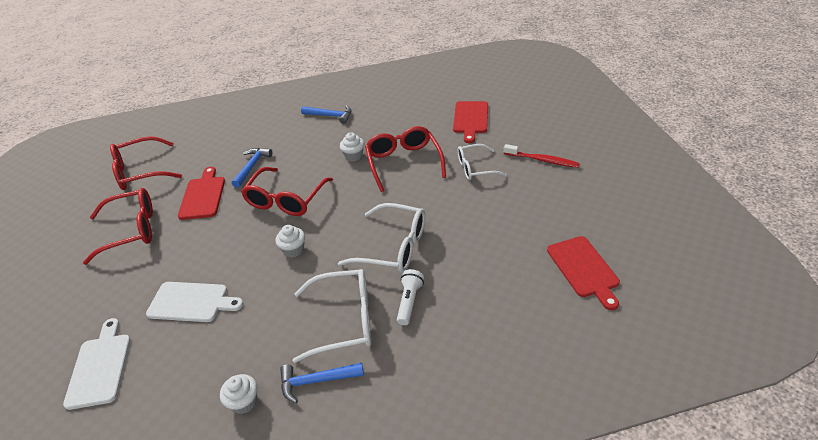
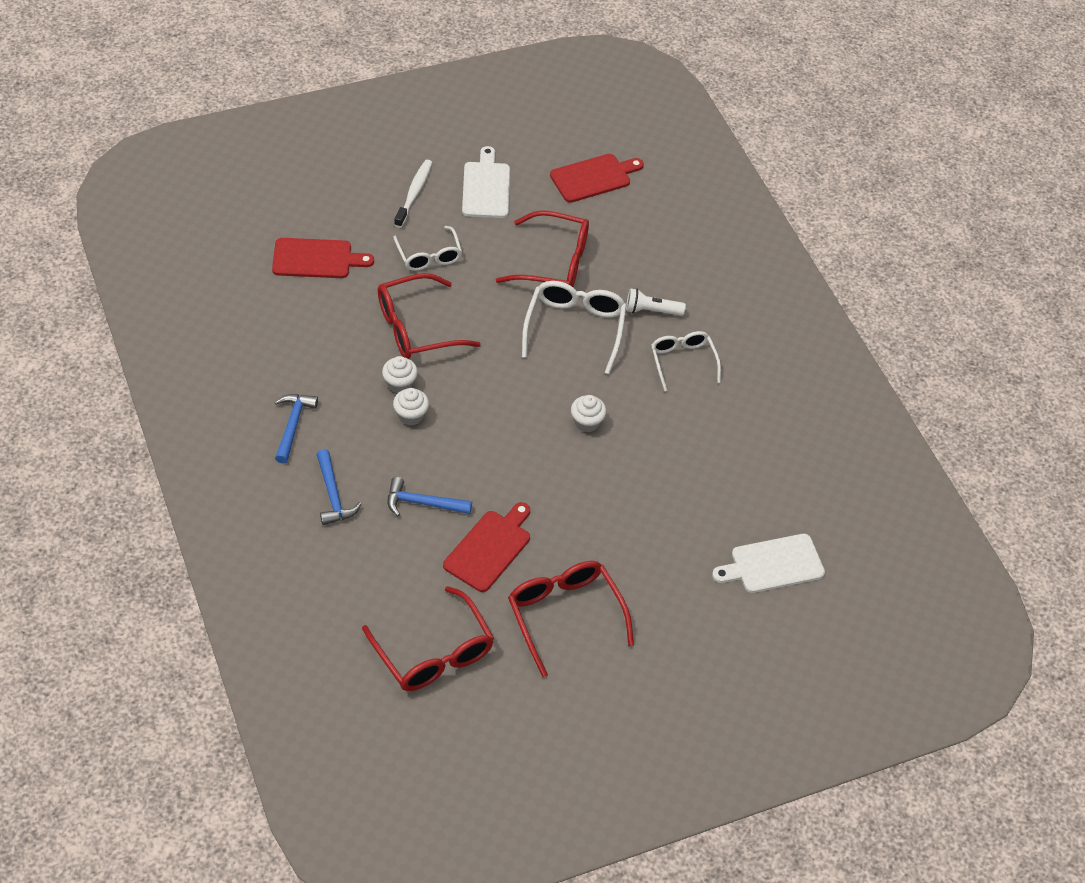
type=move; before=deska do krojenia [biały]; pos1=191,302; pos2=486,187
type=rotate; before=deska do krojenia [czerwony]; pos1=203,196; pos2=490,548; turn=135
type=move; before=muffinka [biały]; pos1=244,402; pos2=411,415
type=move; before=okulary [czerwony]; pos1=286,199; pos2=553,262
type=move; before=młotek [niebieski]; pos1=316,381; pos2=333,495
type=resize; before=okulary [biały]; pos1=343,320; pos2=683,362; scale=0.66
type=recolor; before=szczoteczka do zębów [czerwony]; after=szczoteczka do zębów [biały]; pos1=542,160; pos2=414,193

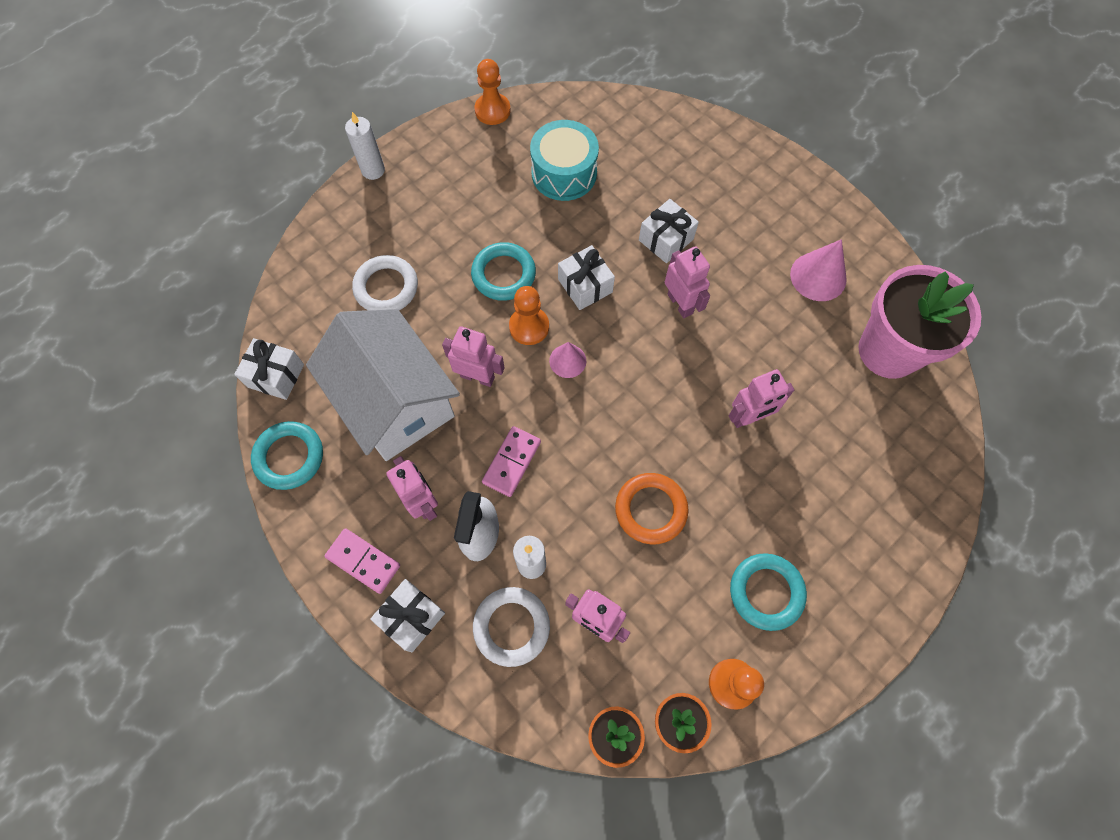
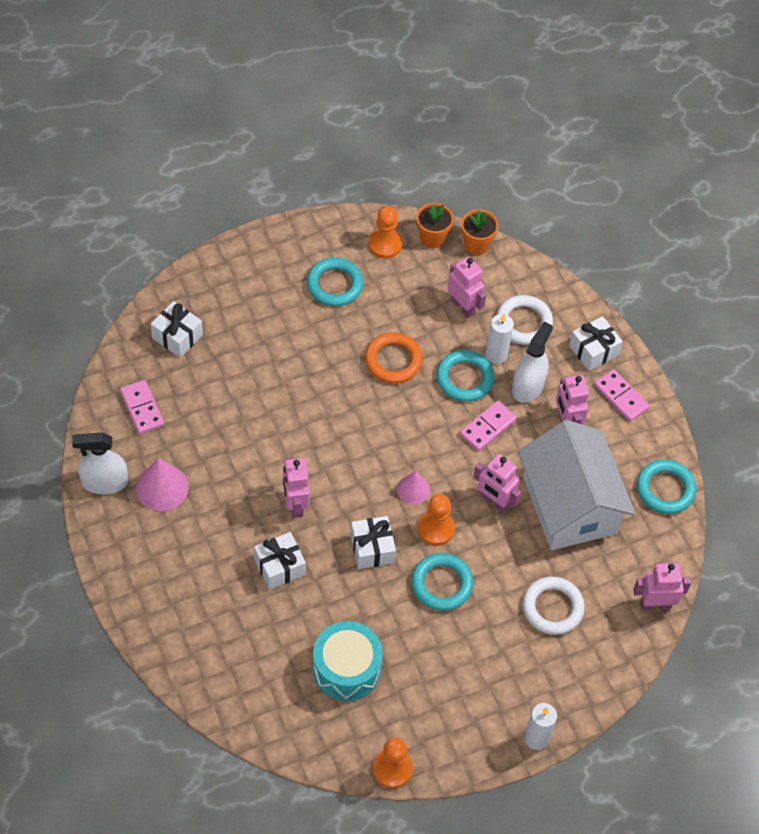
type=move; before=prezent [biały]; pos1=276,375; pos2=177,336
type=move; before=robot [różowy]; pos1=748,417; pos2=655,604
type=replace; before=doniczka [różowy]; after=kostka domina [różowy]; pos1=888,351; pos2=142,408
type=insert; after=spryskiwacz [biały]; pos2=104,482
type=insert; after=pierścień [turkusowy]; pos2=464,378

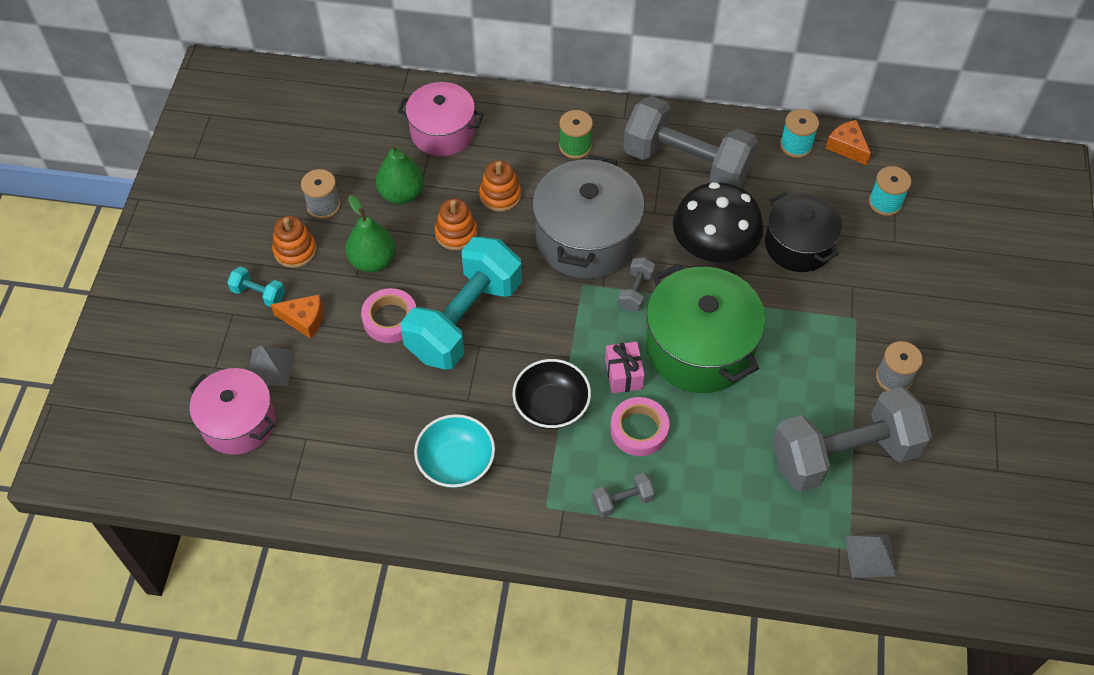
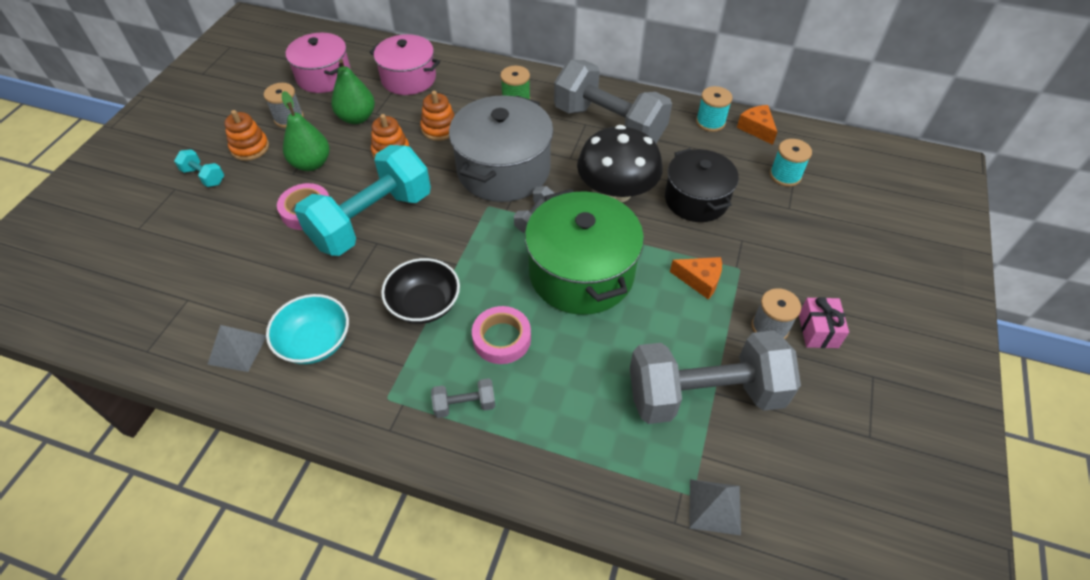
type=move; before=garnek [różowy]; pos1=238,422; pos2=324,77
type=move; before=piramida [szary]; pos1=270,367; pos2=237,349
type=move; before=ser [pomarańczowy]; pos1=304,319; pos2=700,280
type=move; before=prezent [różowy]; pos1=623,374; pos2=818,330

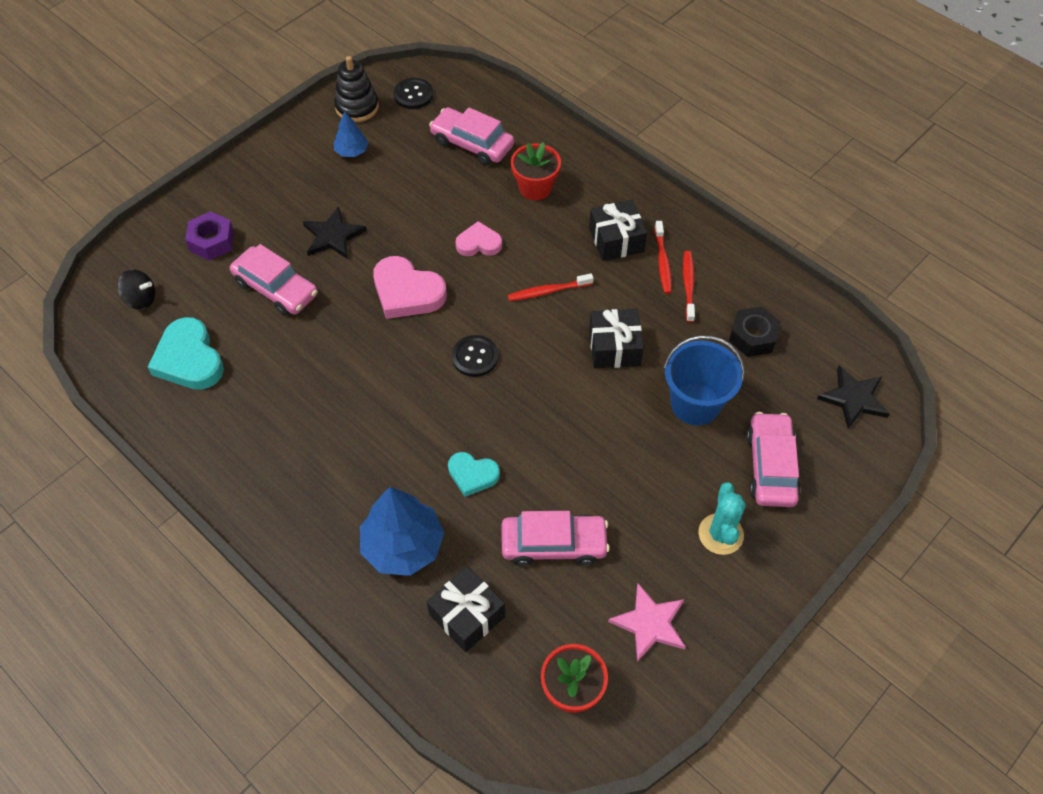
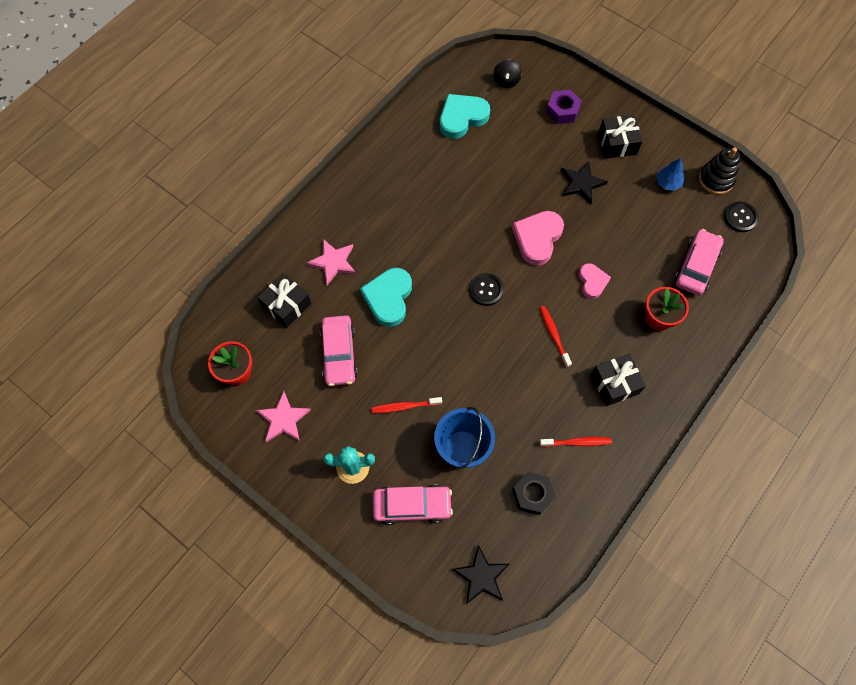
type=delete; before=samochód [różowy]; pos1=276,288
type=replace; before=drzewko [niebieski]; after=gwiazda [różowy]; pos1=403,546; pos2=333,262
type=resize; before=serce [turkusowy]; pos1=472,475; pos2=388,298; scale=1.65
type=move; before=prezent [czarny]; pos1=614,347; pos2=617,143
type=move; before=szczoteczka do zębów [czerwony]; pos1=663,262; pos2=405,406

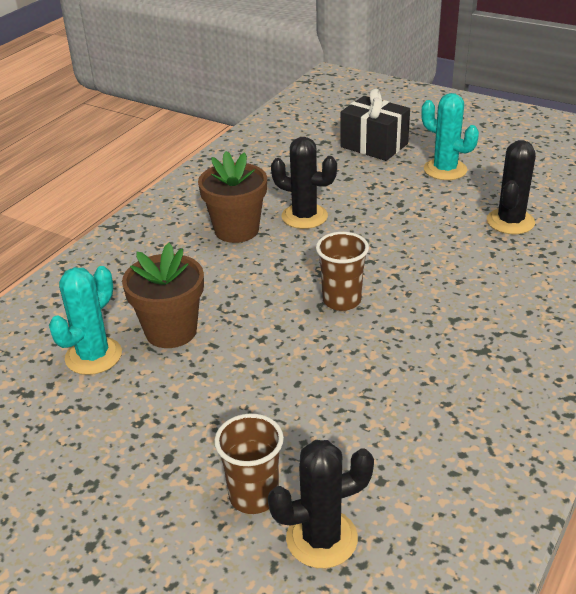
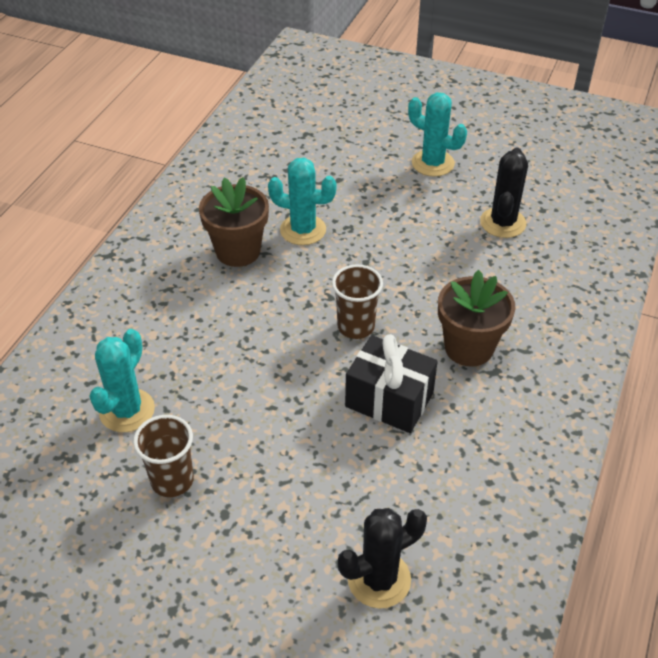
type=move; before=doniczka [brązowy]; pos1=171,331; pos2=469,347
type=move; before=szklanka [brązowy]; pos1=254,496; pos2=172,480
type=recolor; before=kaktus [czarny]; after=kaktus [turkusowy]; pos1=304,216; pos2=303,230
type=move; before=prezent [czarny]; pos1=374,145; pos2=389,400

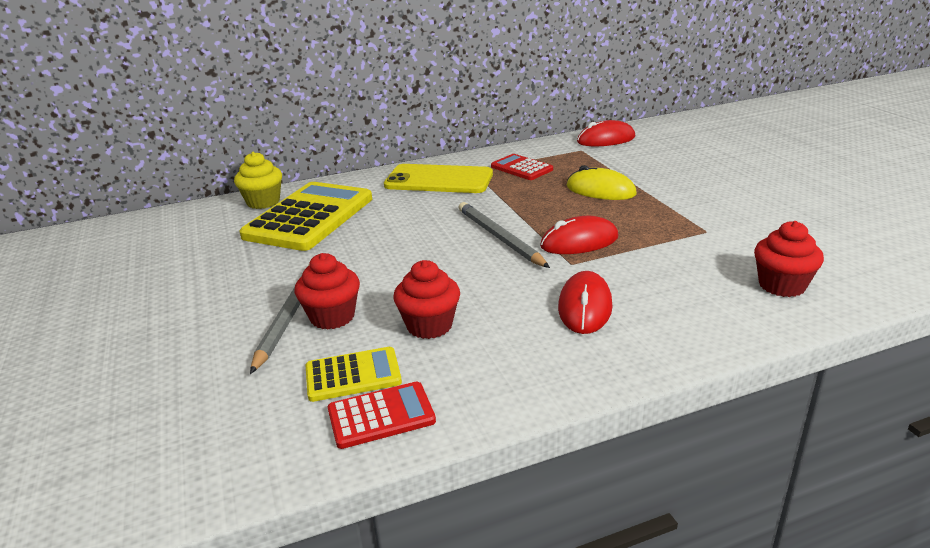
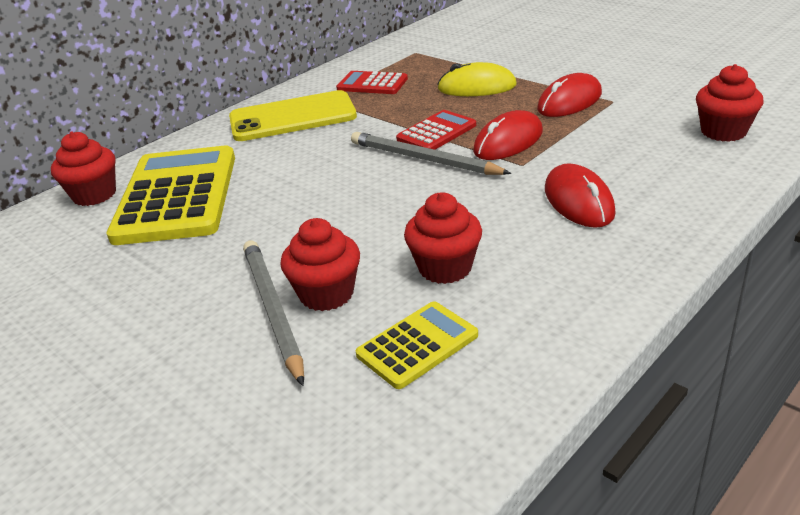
type=recolor; before=muffinka [żółty]; after=muffinka [czerwony]; pos1=263,202; pos2=94,195
type=move; before=kalkulator [czerwony]; pos1=381,416; pos2=436,132
type=move; before=myszka [czerwony]; pos1=606,139; pos2=569,102

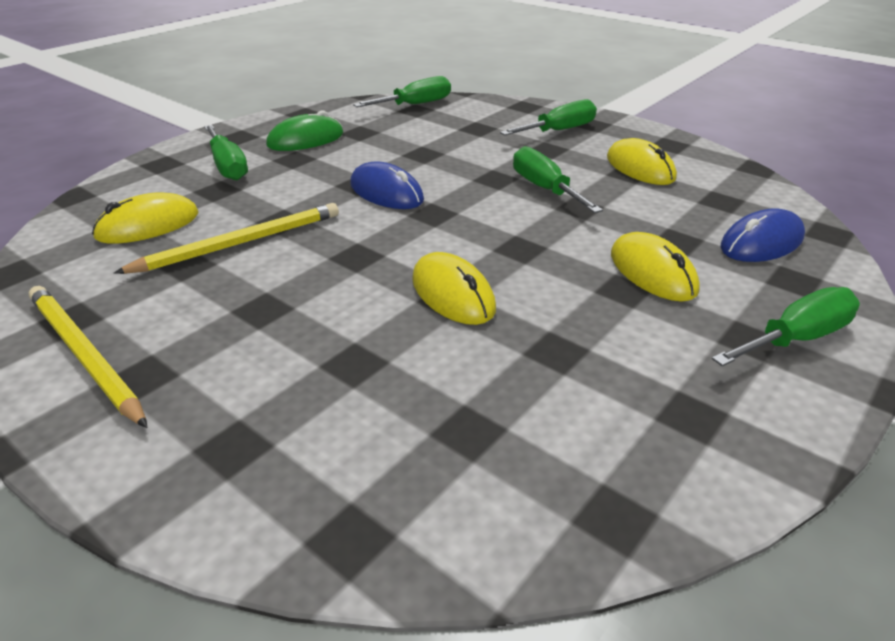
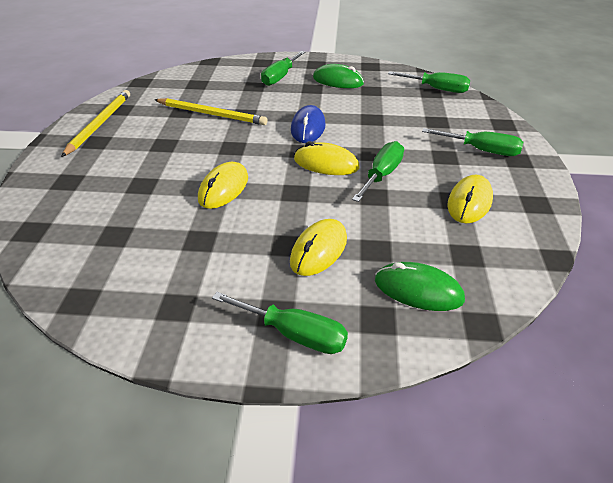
type=move; before=myszka [żółty]; pos1=148,225; pos2=326,163
type=recolor; before=myszka [niebieski]; after=myszka [zielony]; pos1=761,242; pos2=418,290

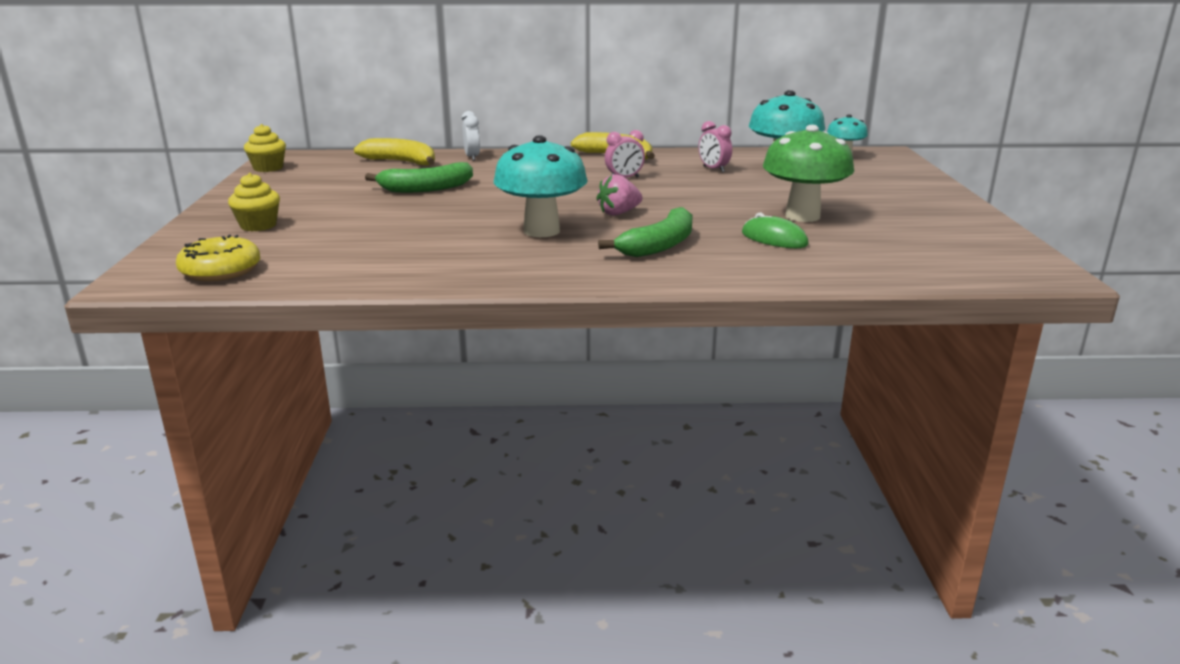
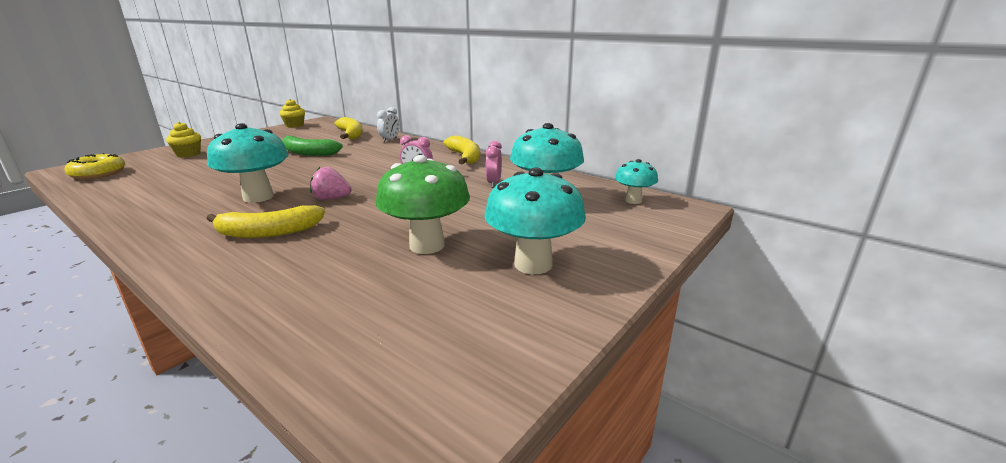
type=recolor; before=banan [zielony]; after=banan [żółty]; pos1=659,245; pos2=268,232
type=delete; before=myszka [zielony]; pos1=774,239
type=insert; after=grzyb [turkusowy]; pos2=533,264

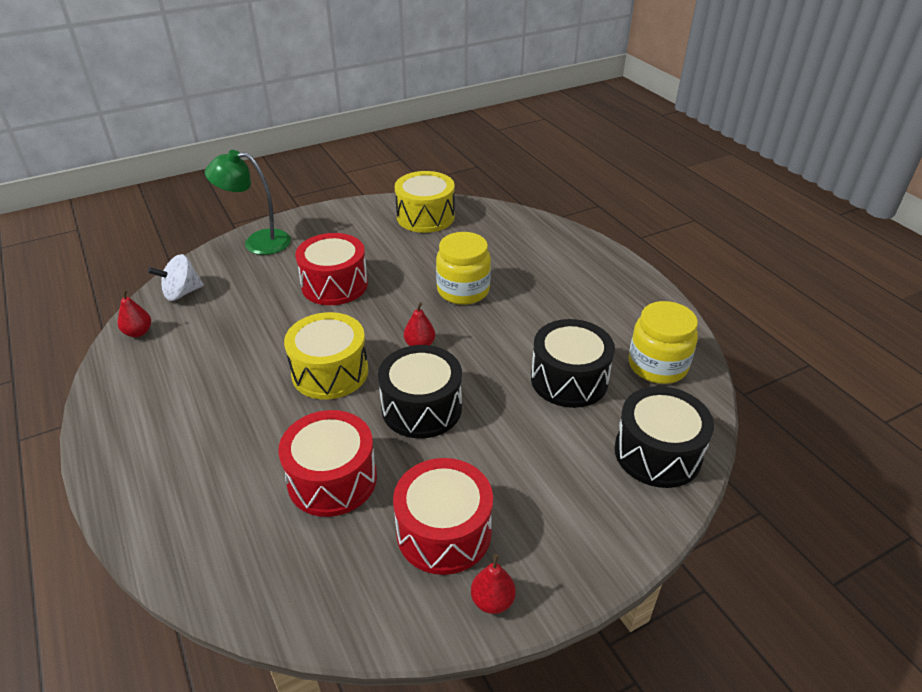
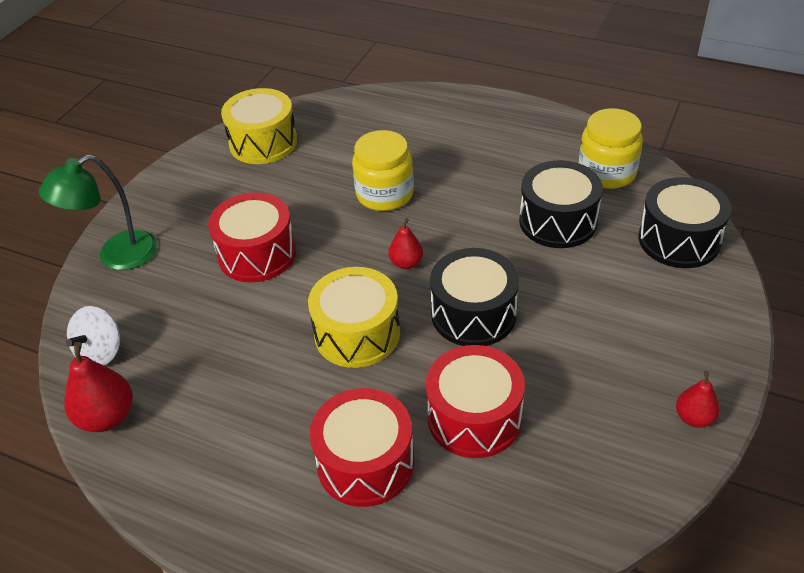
type=resize; before=gruszka [czerwony]; pos1=138,332; pos2=107,417; scale=1.62
type=move; before=bęben [czerwony]; pos1=444,532; pos2=365,463

